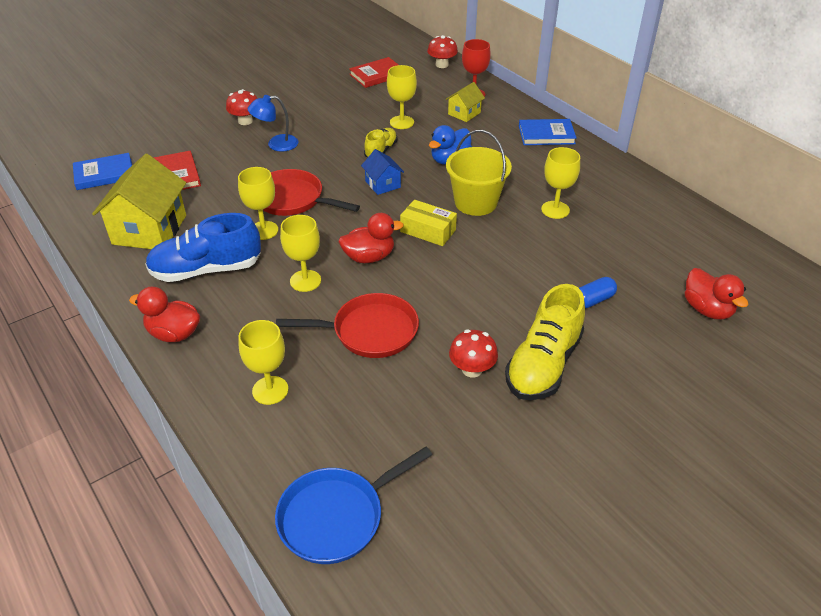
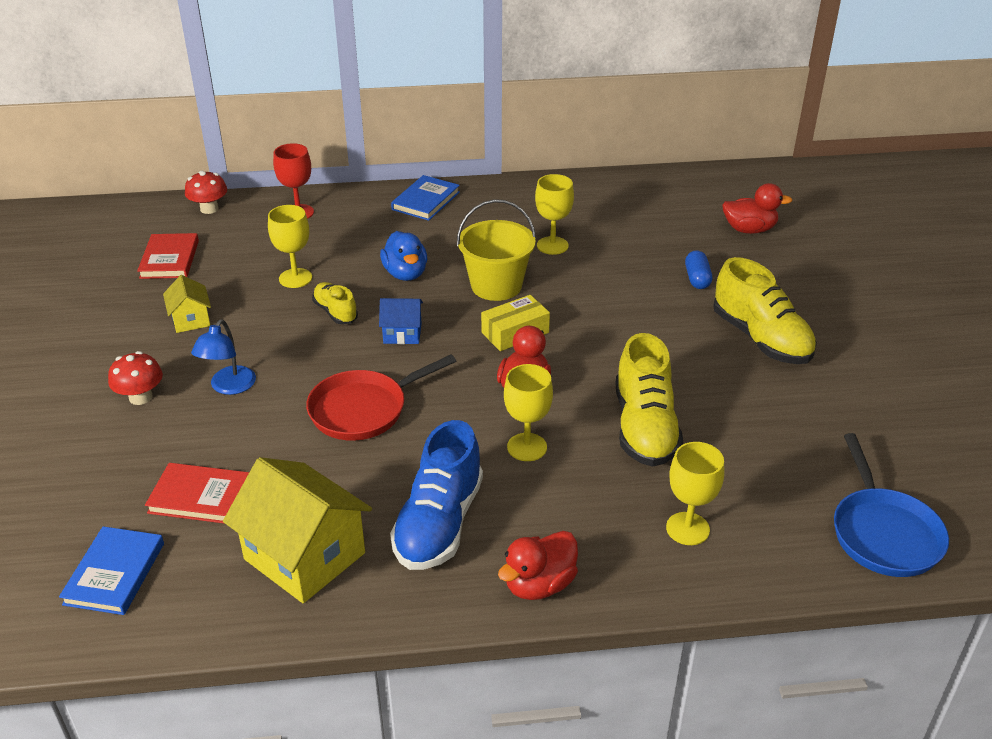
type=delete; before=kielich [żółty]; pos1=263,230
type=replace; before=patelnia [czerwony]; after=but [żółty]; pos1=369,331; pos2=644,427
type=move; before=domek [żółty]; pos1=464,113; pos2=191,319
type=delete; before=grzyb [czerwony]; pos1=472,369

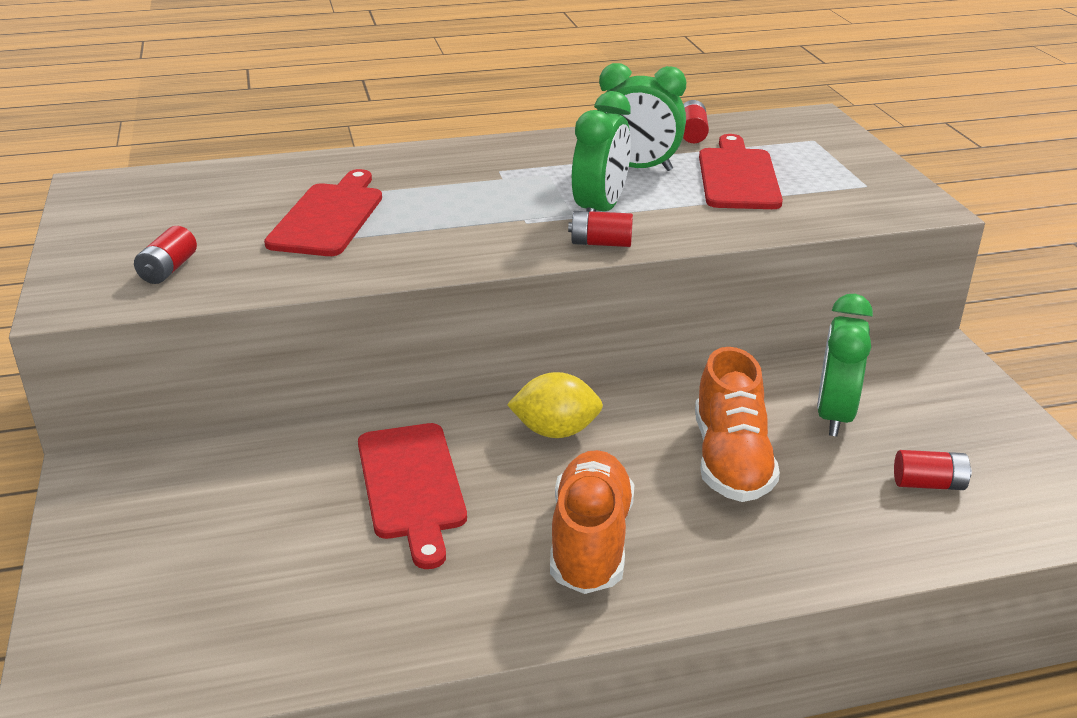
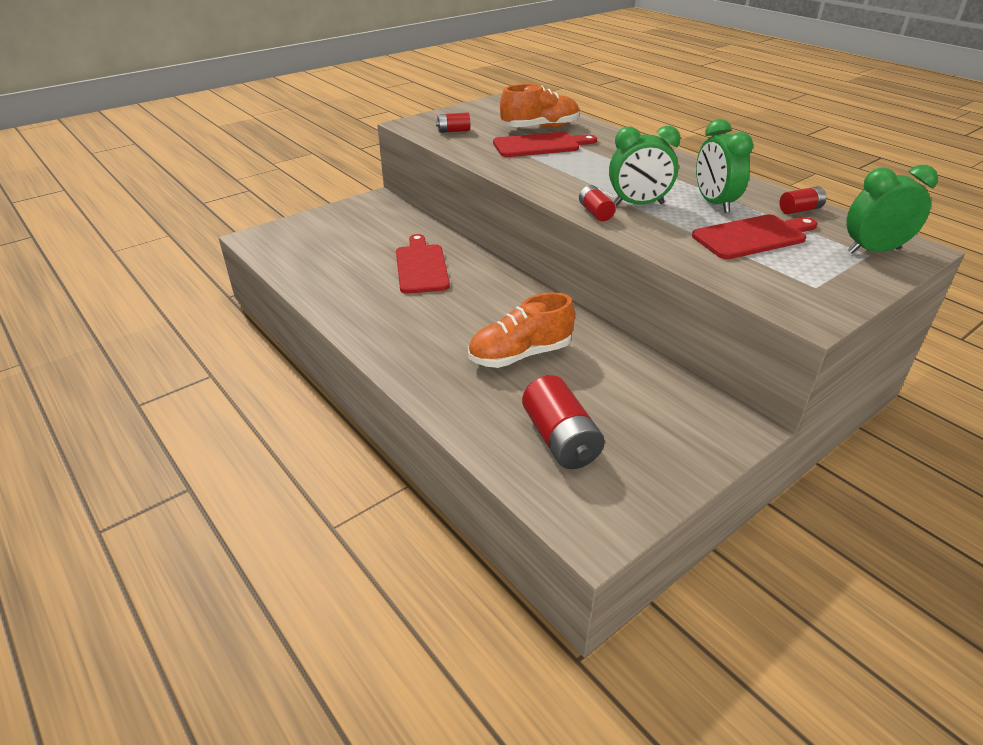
type=rotate; before=deska do krojenia [czerwony]; pos1=411,486; pos2=421,266; turn=120
type=delete; before=cytryna [żółty]; pos1=555,431
type=move; before=but [pomarańczowy]; pos1=590,542; pos2=540,128
type=move; before=budzik [zielony]; pos1=834,415; pos2=873,251
type=resize; before=bateria [czerwony]; pos1=928,484; pos2=560,439; scale=1.82

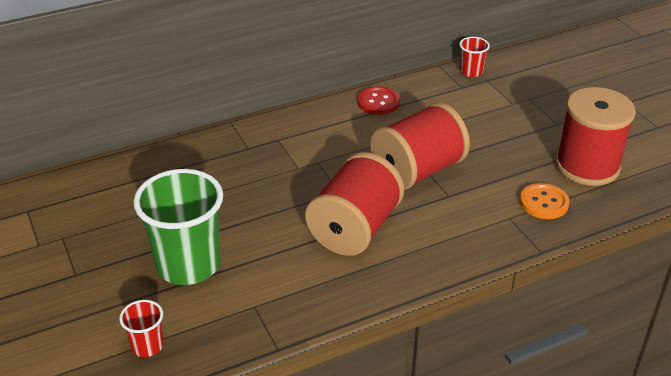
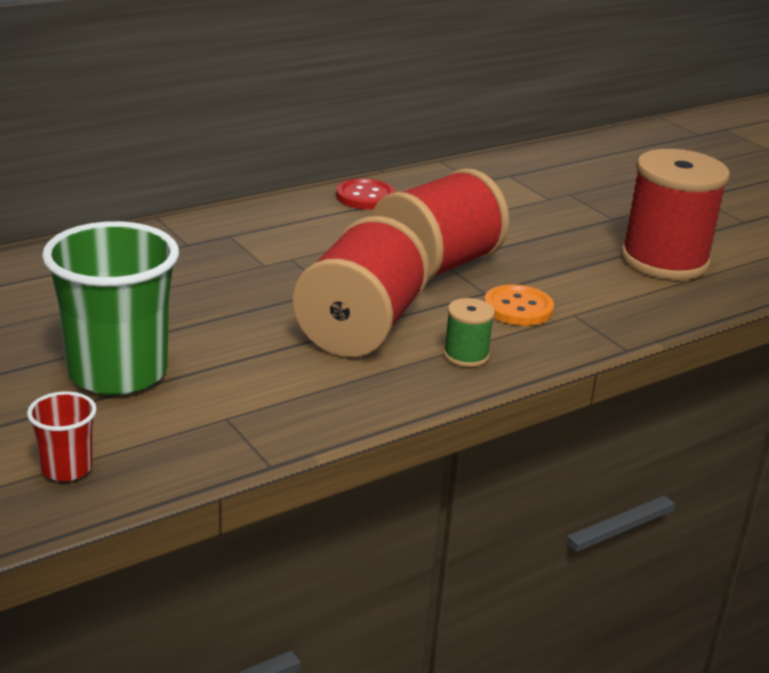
type=delete; before=szklanka [czerwony]; pos1=471,72
type=move; before=guzik [pomarańczowy]; pos1=543,203; pos2=518,308
type=insert; after=szpulka [zielony]; pos2=466,355

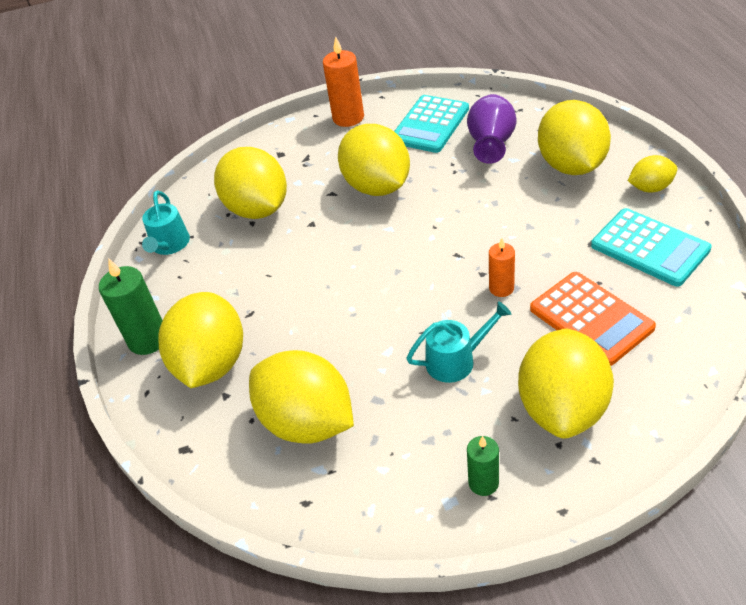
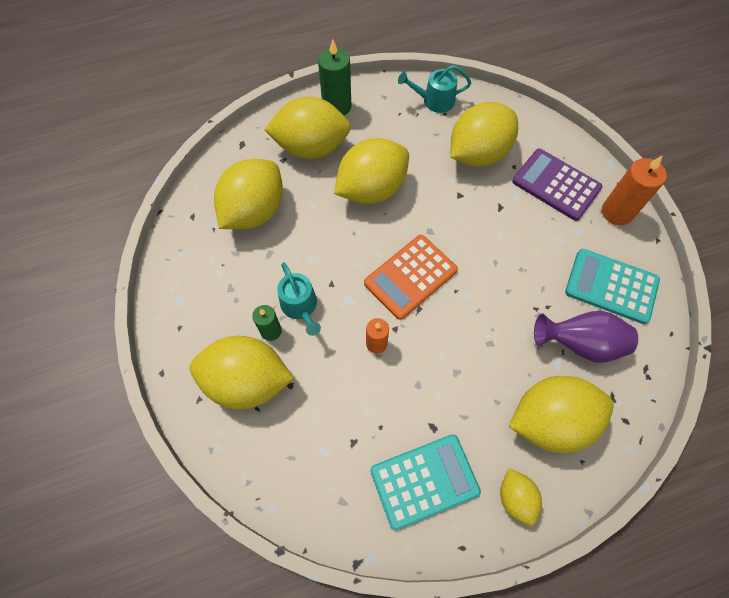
type=move; before=cytryna [żółty]; pos1=377,187; pos2=372,189
type=move; before=świeca [zielony]; pos1=483,483; pos2=271,331
type=move; before=kalkulator [pomarańczowy]; pos1=591,318; pos2=410,277
type=rotate; before=kalkulator [turkusowy]; pos1=649,248; pos2=424,481; turn=-150
type=insert; after=kalkulator [fioletowy]; pos2=556,185

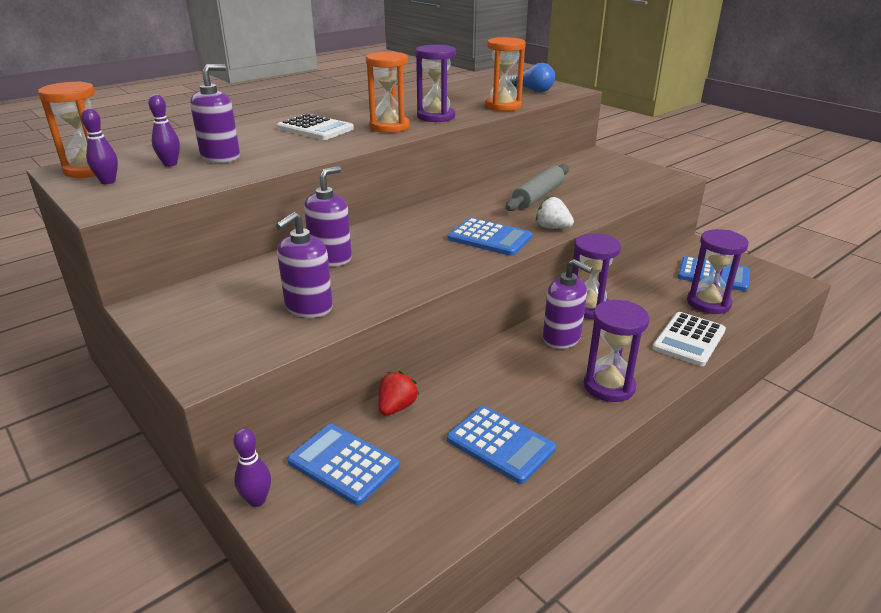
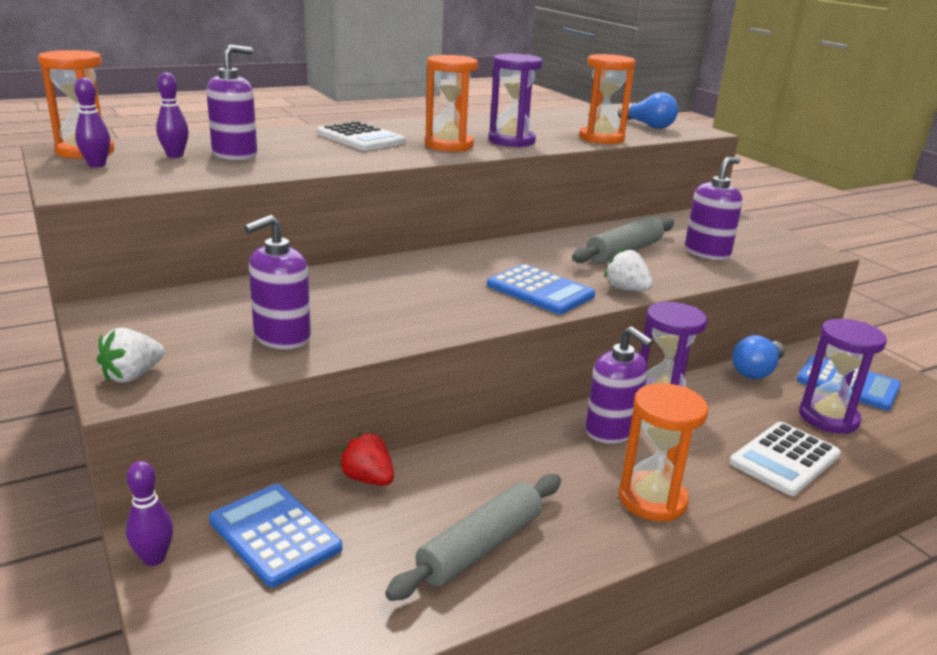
type=move; before=dozownik mydła [fioletowy]; pos1=331,258; pos2=707,253
type=rotate; before=truskawka [czerwony]; pos1=396,407; pos2=368,479; turn=-90
type=replace; before=kalkulator [niebieski]; after=wałek do ciasta [szary]; pos1=500,444; pos2=480,547
type=recolor; before=klepsydra [fioletowy]; after=klepsydra [pomarańczowy]; pos1=609,386; pos2=652,499
type=insert; after=truskawka [biały]; pos2=132,376
type=insert; after=żarówka [niebieski]; pos2=756,371

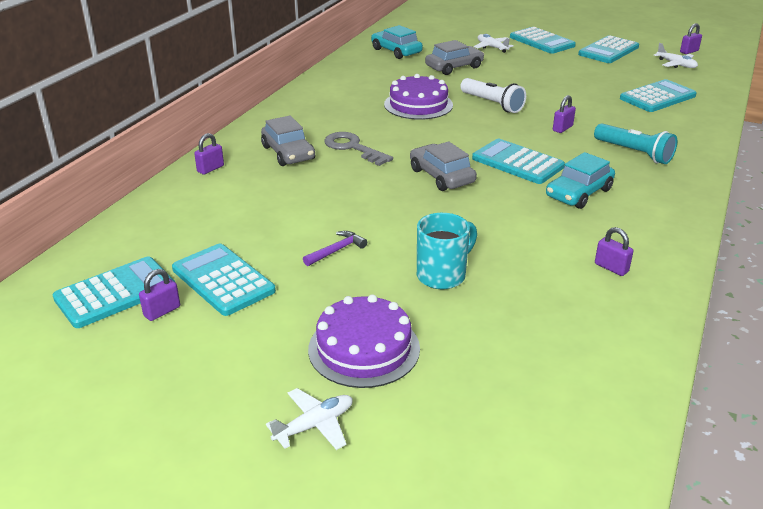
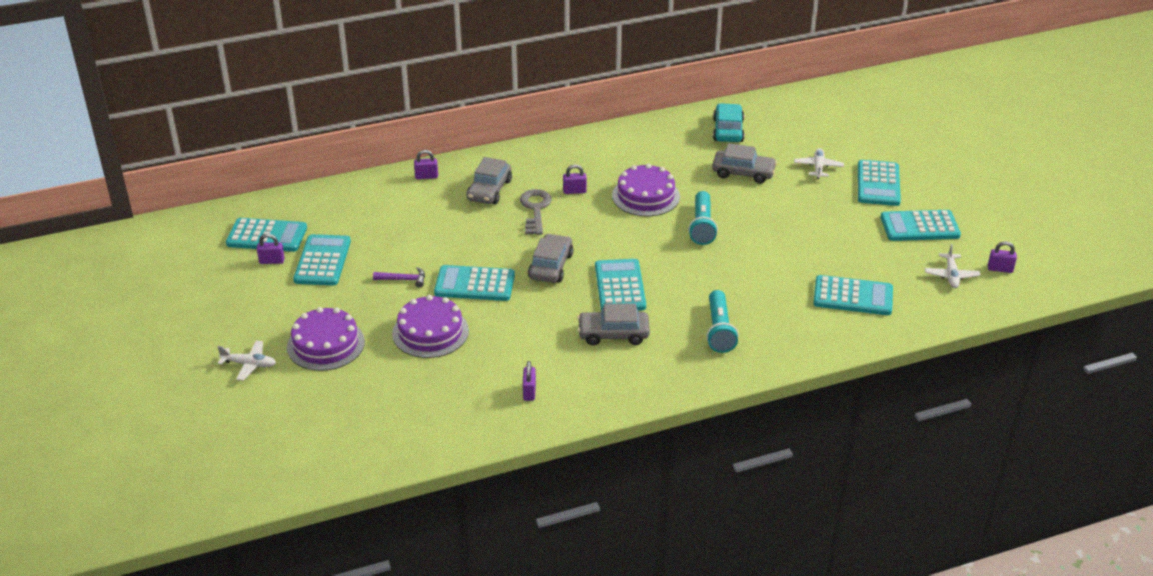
type=replace; before=kubek [turkusowy]; after=tort [fioletowy]; pos1=442,275; pos2=430,332
type=recolor; before=latarka [biały]; after=latarka [turkusowy]; pos1=492,104; pos2=702,226
type=recolor; before=samochód [turkusowy]; after=samochód [szary]; pos1=579,193; pos2=613,334
type=move; before=kłódka [fioletowy]; pos1=562,128; pos2=574,191
type=insert; after=kalkulator [turkusowy]; pos2=474,284

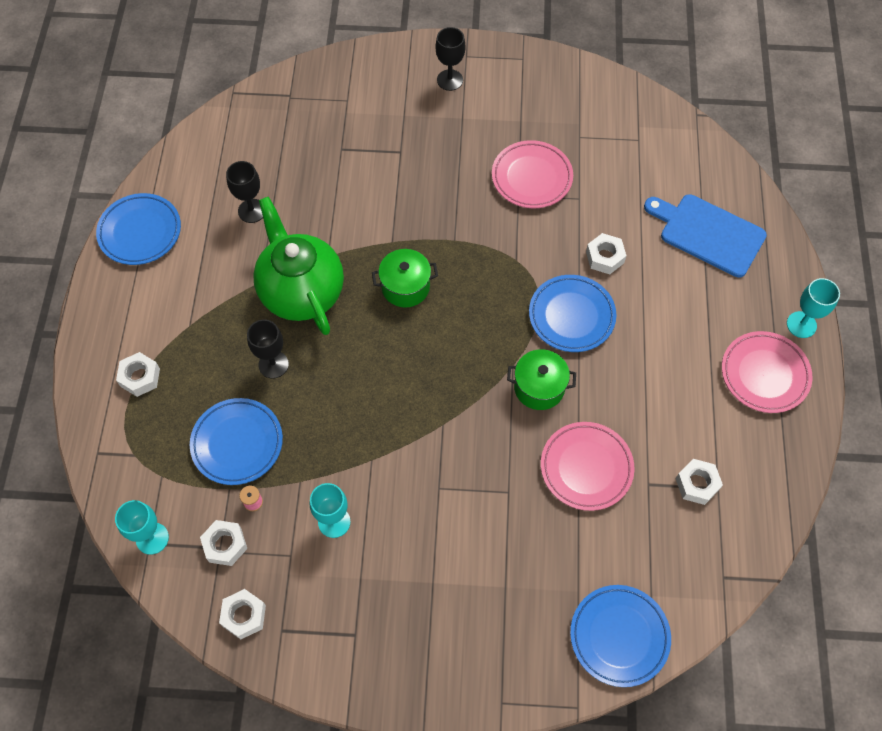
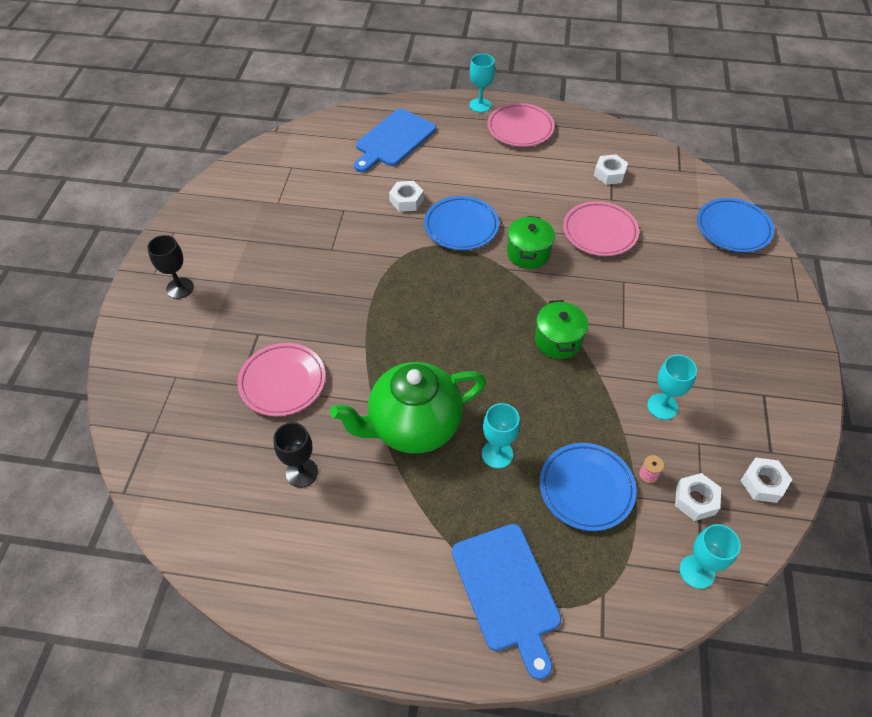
type=delete; before=talerz [niebieski]; pos1=140,232
type=replace; before=nakrętka [biały]; after=deska do krojenia [niebieski]; pos1=140,377; pos2=507,591
type=recolor; before=kielich [czarny]; after=kielich [turkusowy]; pos1=273,364; pos2=497,454
type=move; before=garnek [zielony]; pos1=405,287; pos2=558,340
type=move; before=talerz [różowy]; pos1=531,177; pos2=283,382

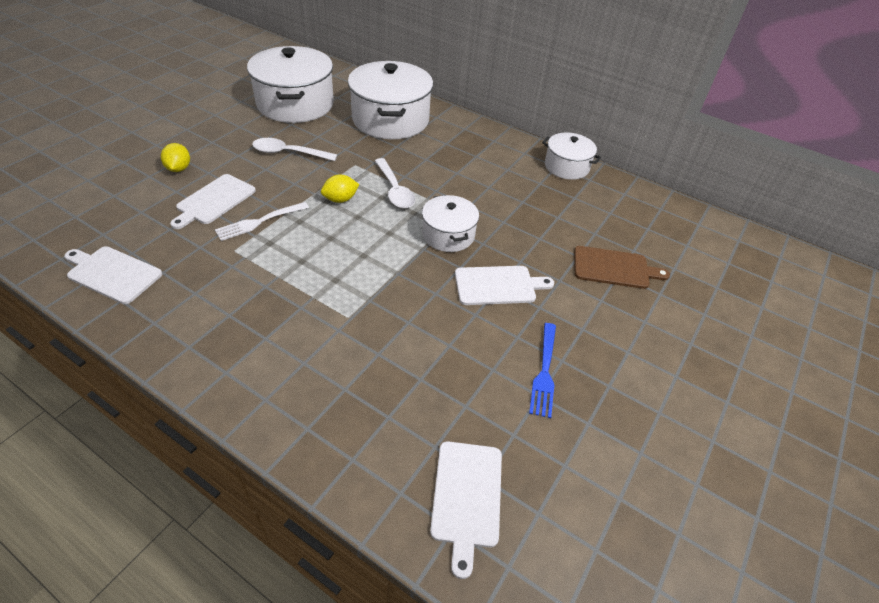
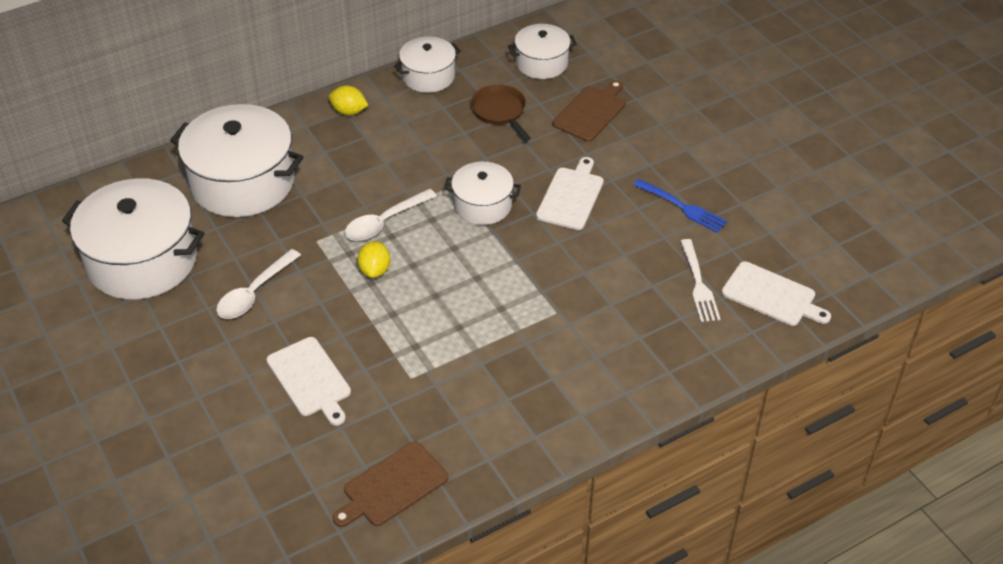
type=recolor; before=deska do krojenia [biały]; after=deska do krojenia [brązowy]; pos1=112,274; pos2=392,486
type=move; before=cytryna [żółty]; pos1=179,169; pos2=349,111
type=move; before=widelec [biały]; pos1=260,221; pos2=698,283
type=rotate; before=łyżka [biały]; pos1=394,190; pos2=385,222; turn=135
type=insert; after=patelnia [brązowy]; pos2=500,112
type=insert; after=garnek [biały]; pos2=541,63

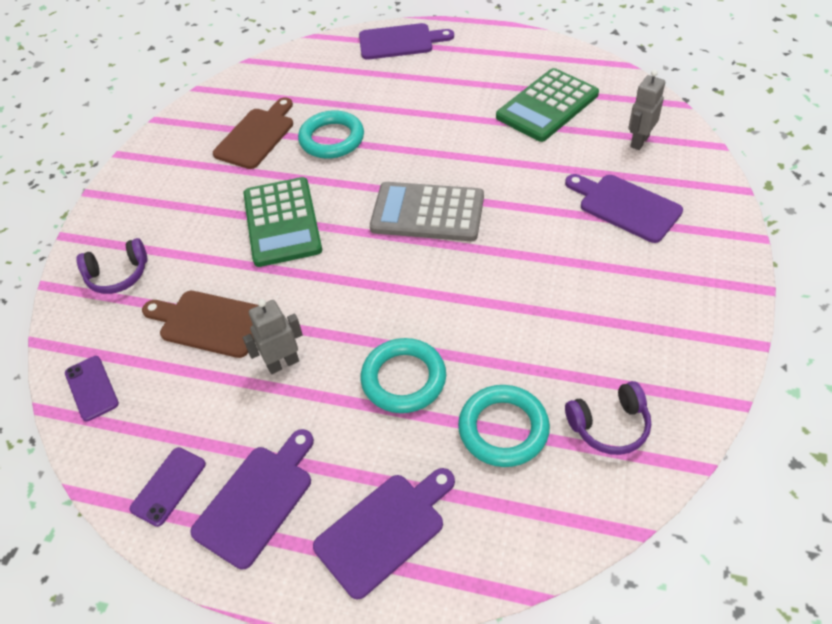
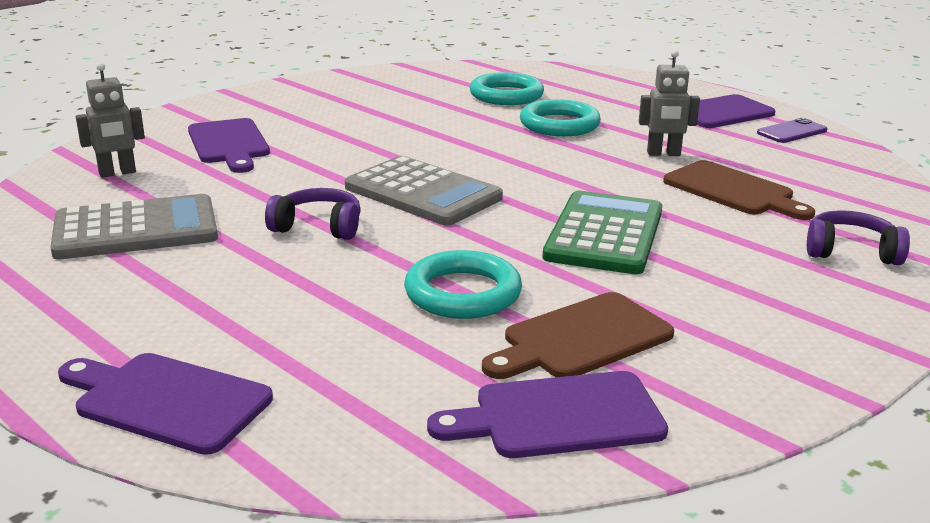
type=delete; before=telefon [fioletowy]; pos1=91,388
type=move; before=deska do krojenia [fioletowy]; pos1=385,530; pos2=558,416
type=recolor; before=kalkulator [zielony]; after=kalkulator [szary]; pos1=547,106; pos2=136,229
type=move; before=słuchawki [fioletowy]; pos1=609,425; pos2=318,227

